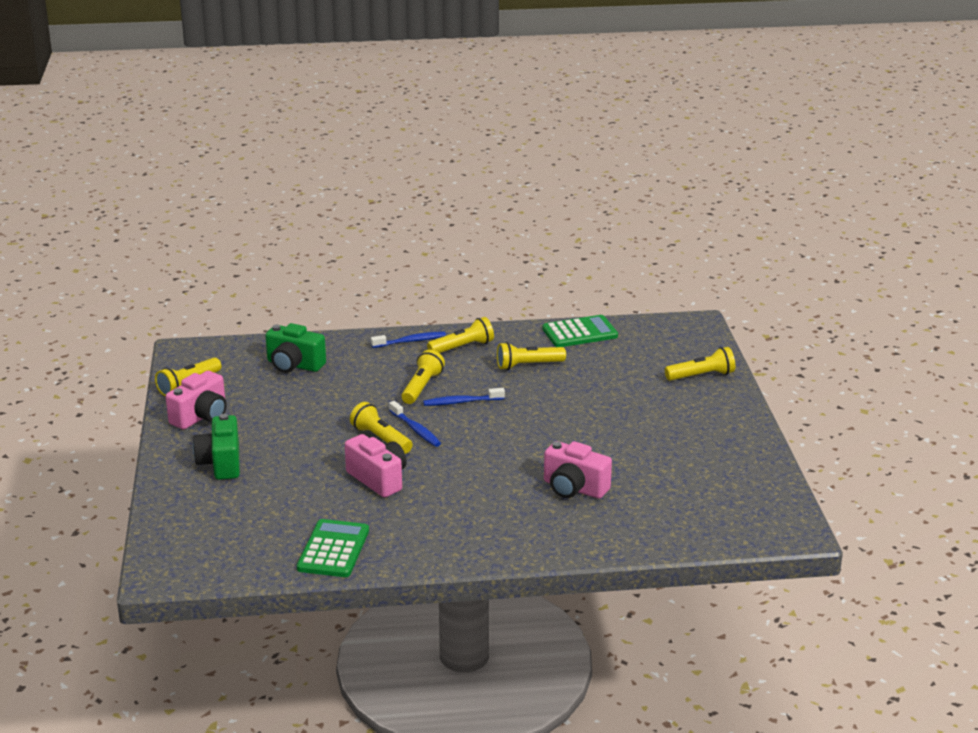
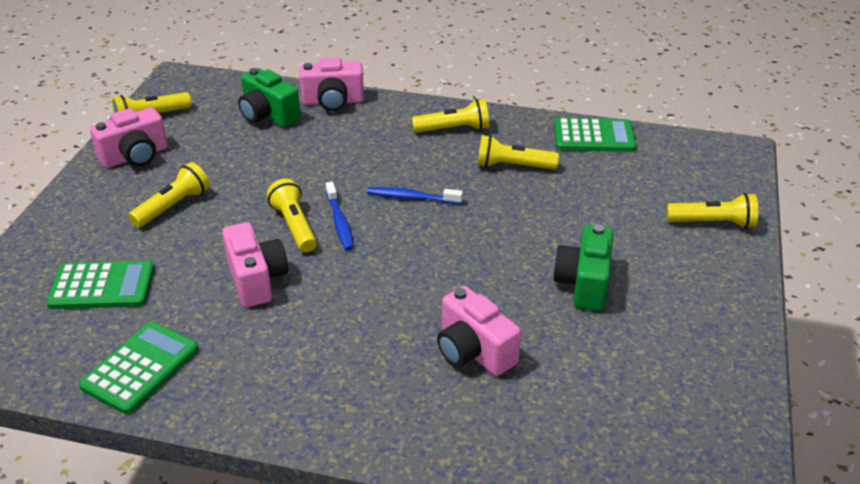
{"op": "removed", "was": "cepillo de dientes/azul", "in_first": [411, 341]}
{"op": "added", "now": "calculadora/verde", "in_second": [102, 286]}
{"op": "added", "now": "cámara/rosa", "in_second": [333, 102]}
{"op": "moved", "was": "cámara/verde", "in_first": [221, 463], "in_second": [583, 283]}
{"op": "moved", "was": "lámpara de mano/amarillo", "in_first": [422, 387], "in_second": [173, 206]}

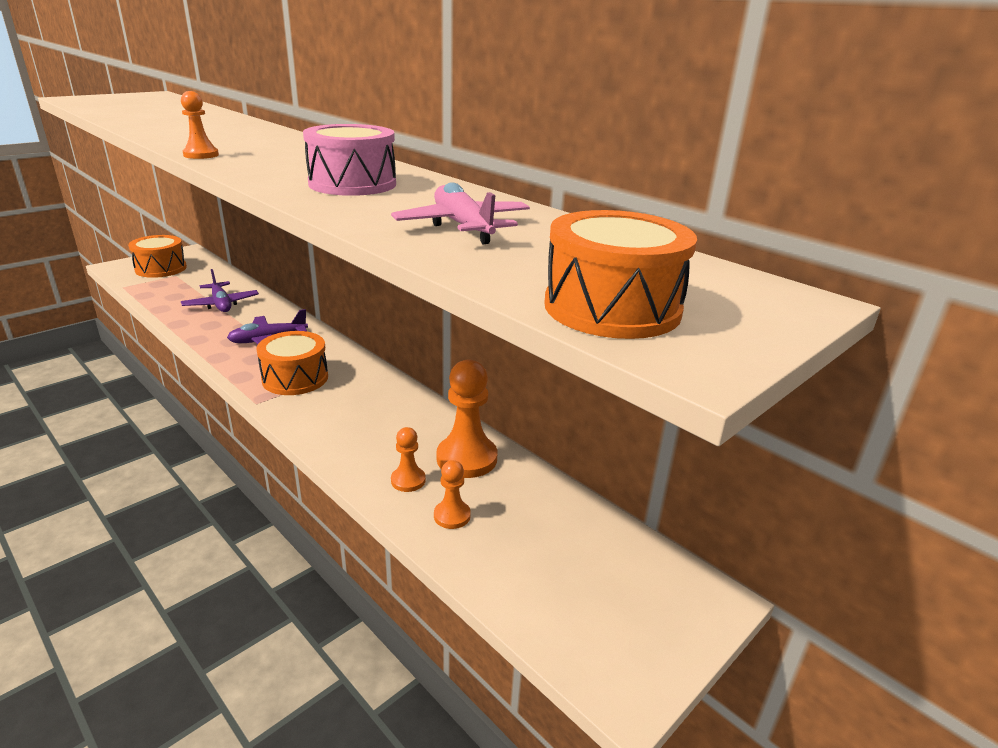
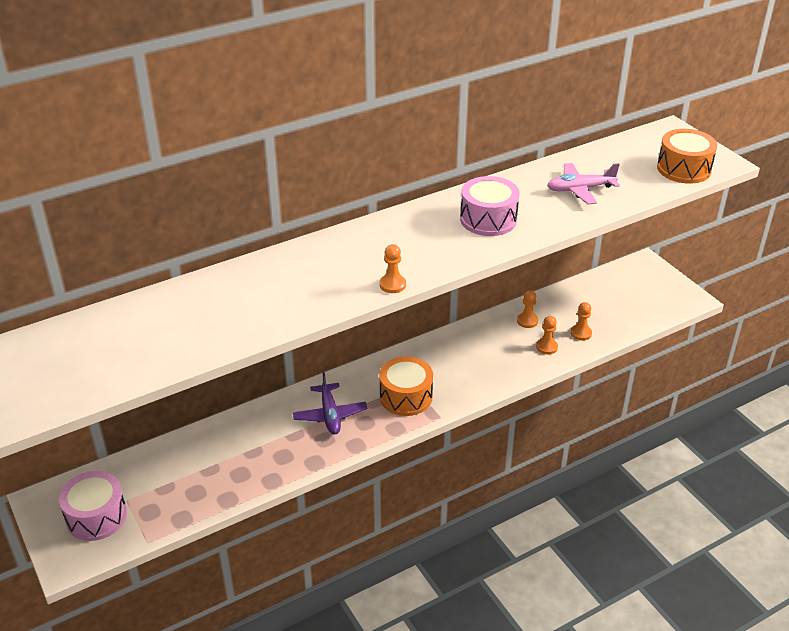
{"op": "removed", "was": "avión/morado", "in_first": [221, 304]}
{"op": "recoloured", "was": "tambor/naranja", "now": "tambor/rosa", "in_first": [161, 268], "in_second": [96, 516]}
{"op": "resized", "was": "peón/naranja", "in_first": [466, 458], "in_second": [527, 321], "ratio": 0.54}

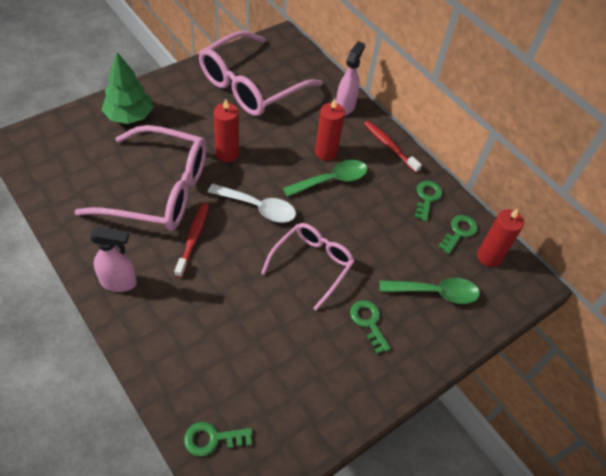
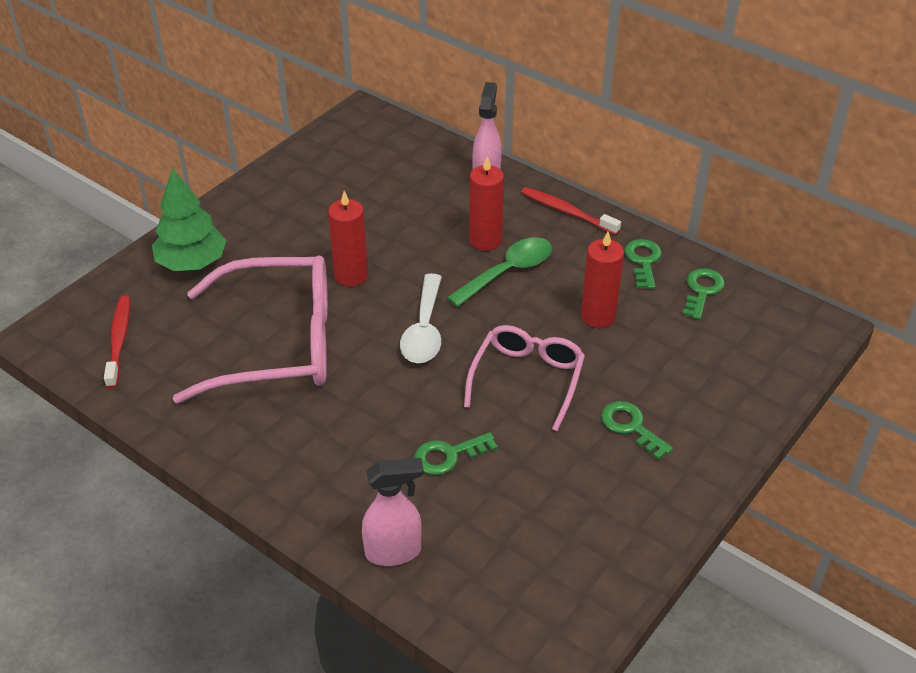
{"op": "removed", "was": "gafas/rosa", "in_first": [251, 86]}
{"op": "removed", "was": "cuchara/verde", "in_first": [435, 292]}
{"op": "moved", "was": "pulverizador/rosa", "in_first": [119, 282], "in_second": [394, 552]}
{"op": "moved", "was": "cepillo de dientes/rojo", "in_first": [193, 238], "in_second": [119, 340]}
{"op": "moved", "was": "llave/verde", "in_first": [212, 439], "in_second": [448, 455]}
{"op": "moved", "was": "vela/rojo", "in_first": [489, 256], "in_second": [598, 316]}
{"op": "turned", "was": "cuchara/blanco", "in_first": [258, 208], "in_second": [424, 330], "clockwise": 90}

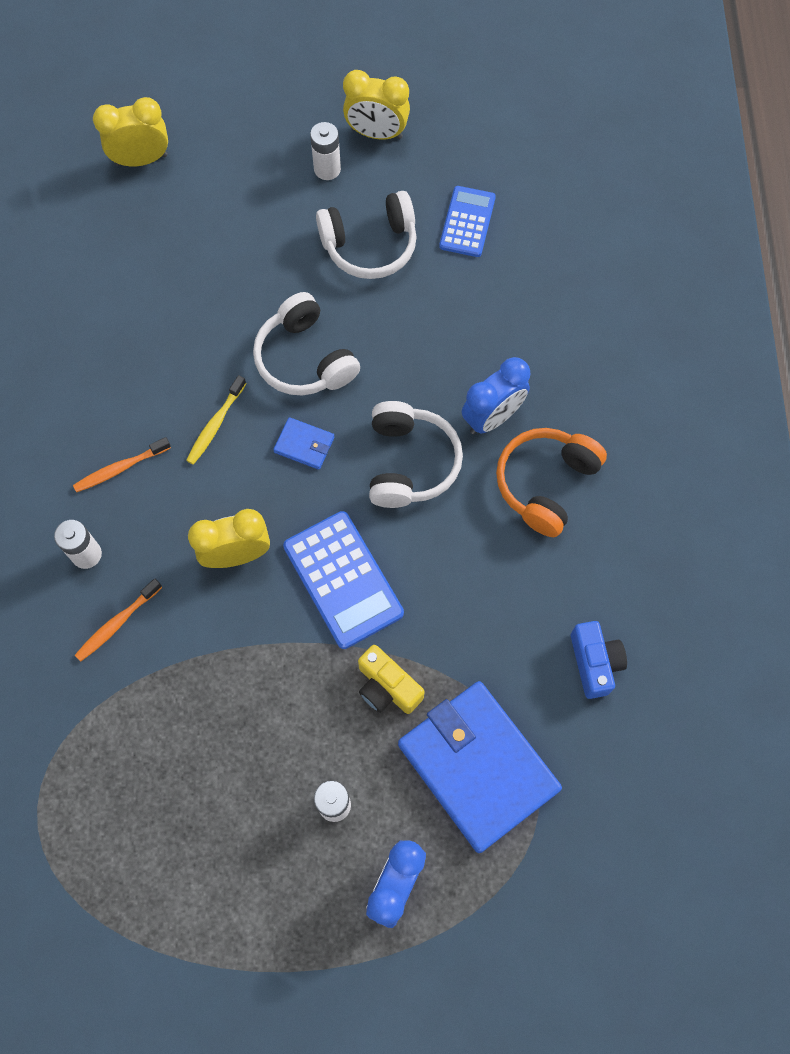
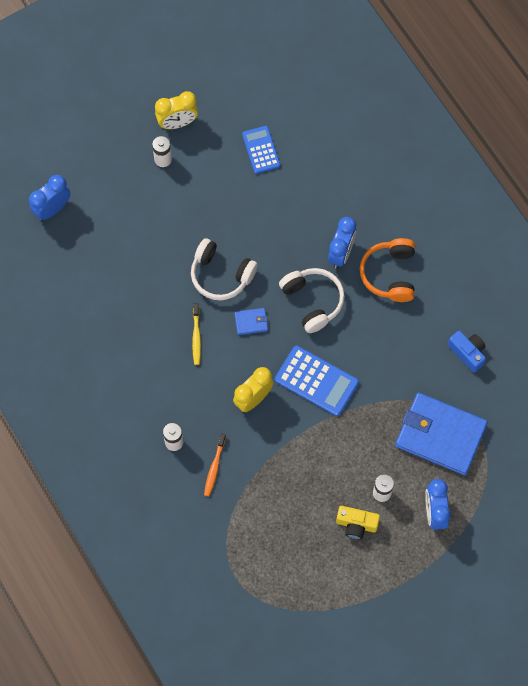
{"op": "removed", "was": "cepillo de dientes/naranja", "in_first": [121, 468]}
{"op": "removed", "was": "auriculares/blanco", "in_first": [370, 245]}
{"op": "moved", "was": "cámara/amarillo", "in_first": [387, 687], "in_second": [356, 524]}
{"op": "recoloured", "was": "despertador/amarillo", "now": "despertador/azul", "in_first": [141, 160], "in_second": [52, 209]}

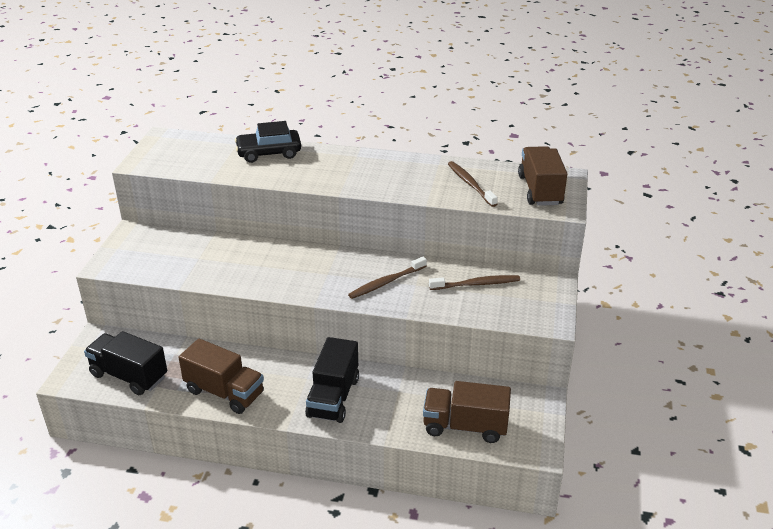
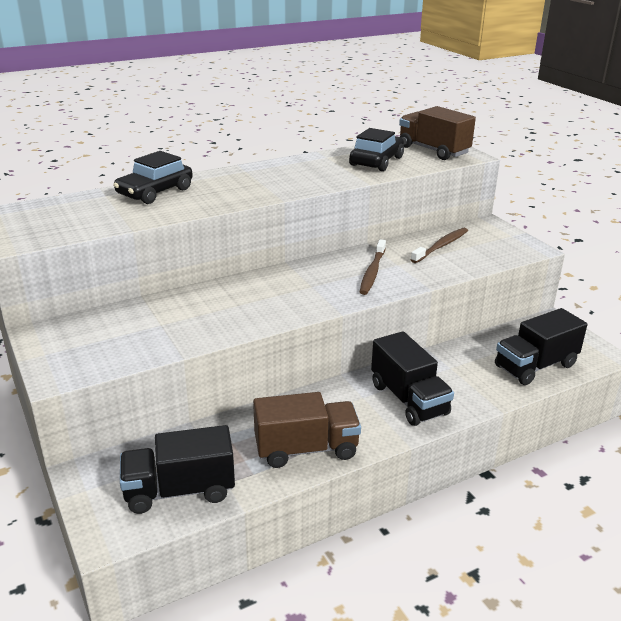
{"op": "replaced", "was": "cepillo de dientes/marrón", "now": "coche/negro", "in_first": [470, 184], "in_second": [376, 161]}
{"op": "recoloured", "was": "camión/marrón", "now": "camión/negro", "in_first": [465, 426], "in_second": [535, 366]}

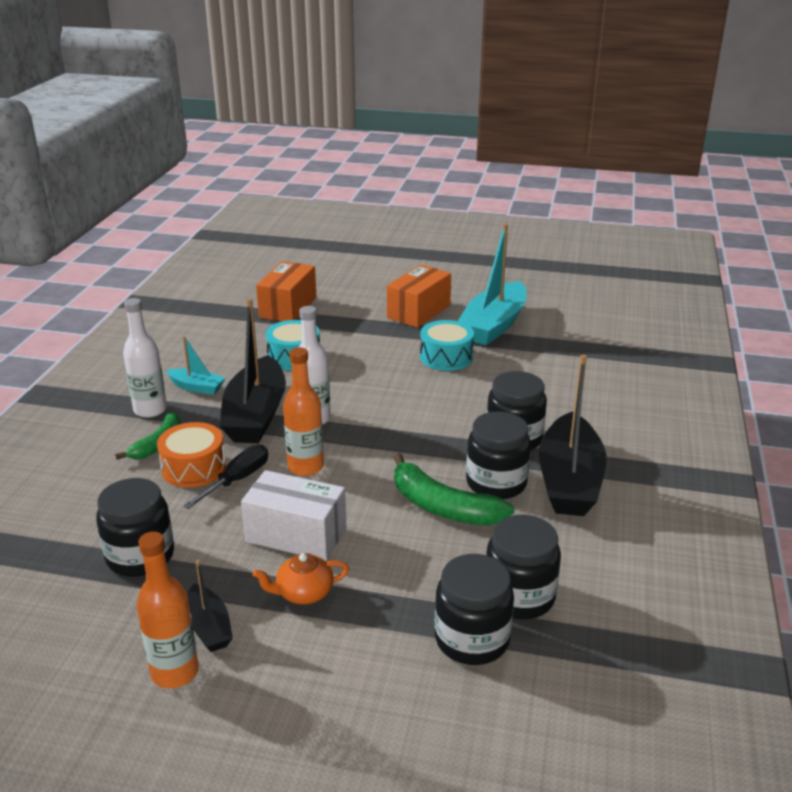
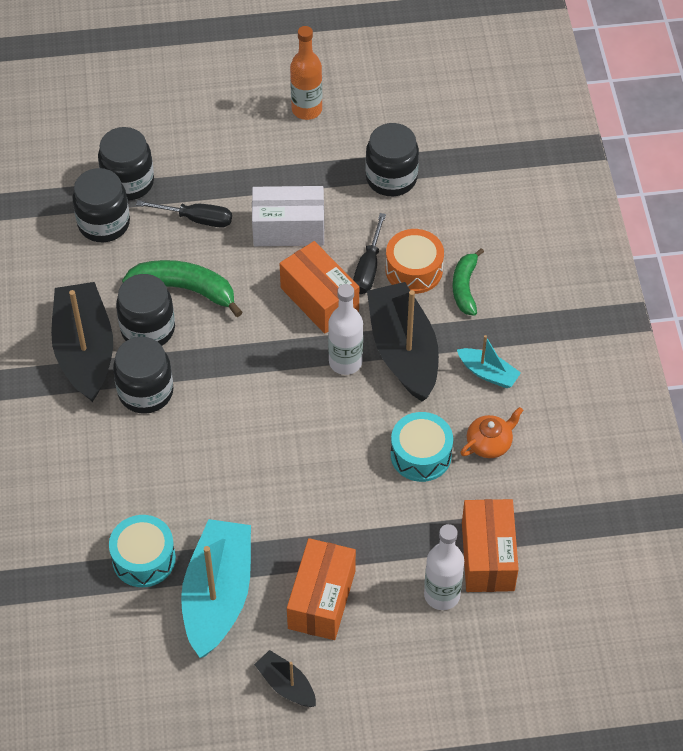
{"op": "added", "now": "destornillador/negro", "in_second": [197, 219]}
{"op": "moved", "was": "botella/blanco", "in_first": [150, 410], "in_second": [442, 595]}
{"op": "moved", "was": "barco/negro", "in_first": [209, 627], "in_second": [286, 685]}
{"op": "moved", "was": "tetera/naranja", "in_first": [303, 593], "in_second": [489, 443]}
{"op": "moved", "was": "tambor/turquesa", "in_first": [446, 357], "in_second": [144, 558]}
{"op": "replaced", "was": "botella/naranja", "now": "caja/naranja", "in_first": [305, 467], "in_second": [319, 299]}
{"op": "turned", "was": "barco/turquesa", "in_first": [197, 387], "in_second": [488, 373], "clockwise": -150}

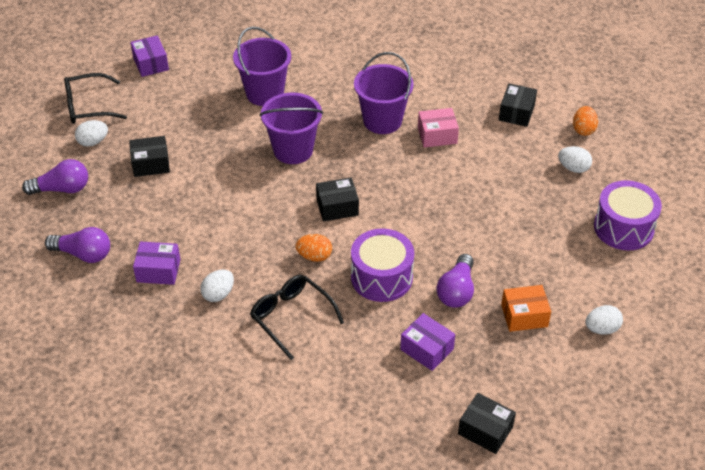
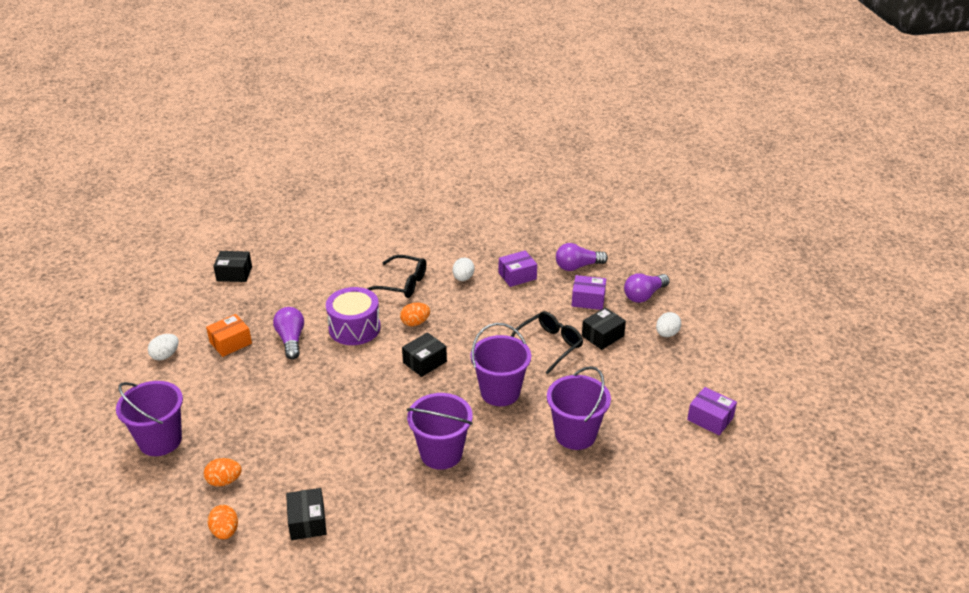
{"op": "removed", "was": "caja/rosa", "in_first": [437, 135]}
{"op": "moved", "was": "gafas/negro", "in_first": [88, 106], "in_second": [549, 345]}
{"op": "moved", "was": "caja/morado", "in_first": [426, 349], "in_second": [588, 300]}
{"op": "replaced", "was": "tambor/morado", "now": "balde/morado", "in_first": [623, 228], "in_second": [160, 441]}
{"op": "recoloured", "was": "huevo/blanco", "now": "huevo/naranja", "in_first": [573, 168], "in_second": [224, 481]}

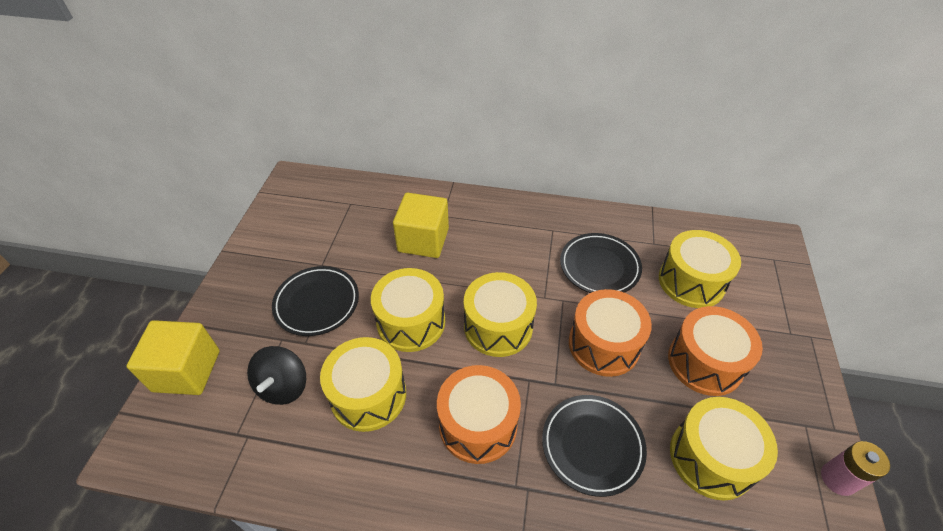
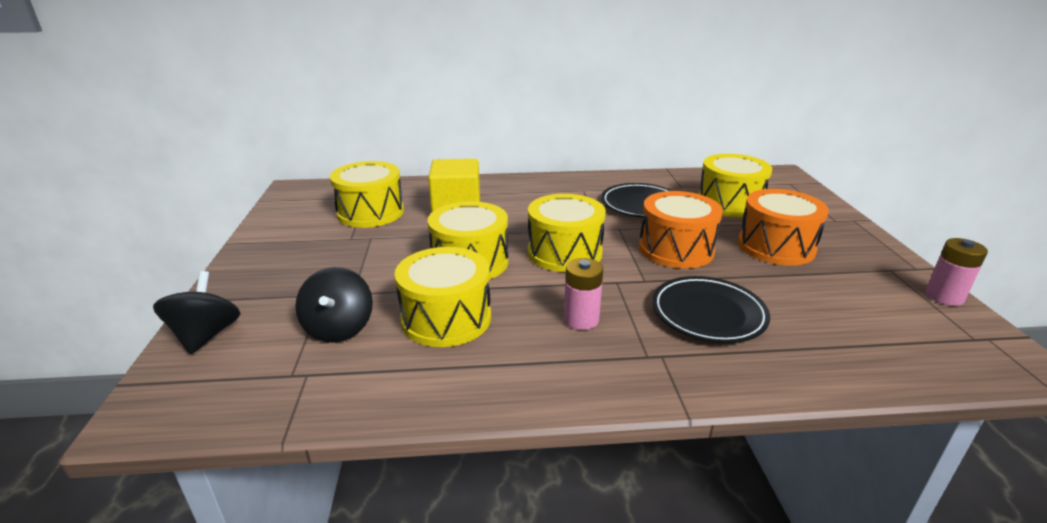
{"op": "removed", "was": "plato/negro", "in_first": [317, 303]}
{"op": "moved", "was": "tambor/amarillo", "in_first": [711, 457], "in_second": [370, 212]}
{"op": "replaced", "was": "cubo/amarillo", "now": "peonza/negro", "in_first": [186, 371], "in_second": [206, 335]}
{"op": "replaced", "was": "tambor/naranja", "now": "pila/rosa", "in_first": [478, 424], "in_second": [581, 319]}

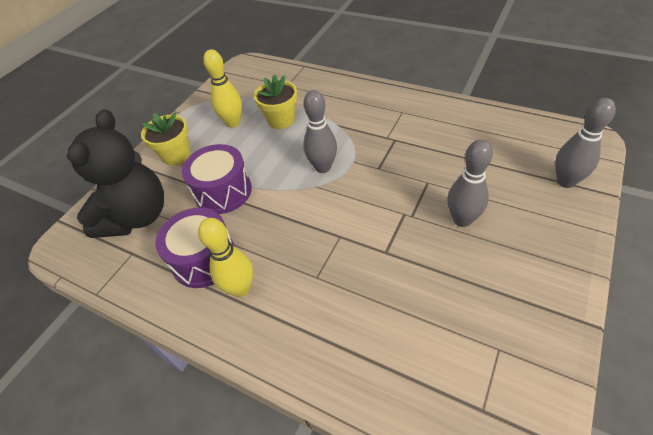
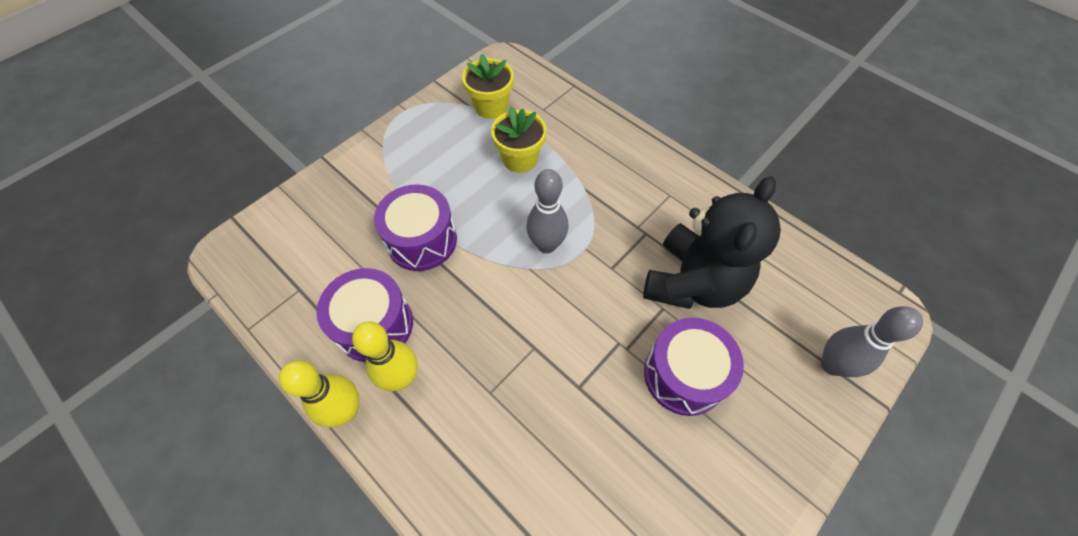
{"op": "moved", "was": "osito/negro", "in_first": [137, 216], "in_second": [692, 282]}
{"op": "moved", "was": "maceta/amarillo", "in_first": [176, 155], "in_second": [491, 107]}
{"op": "moved", "was": "bolo/amarillo", "in_first": [233, 123], "in_second": [346, 410]}
{"op": "replaced", "was": "bolo/gris", "now": "tambor/morado", "in_first": [462, 219], "in_second": [684, 375]}

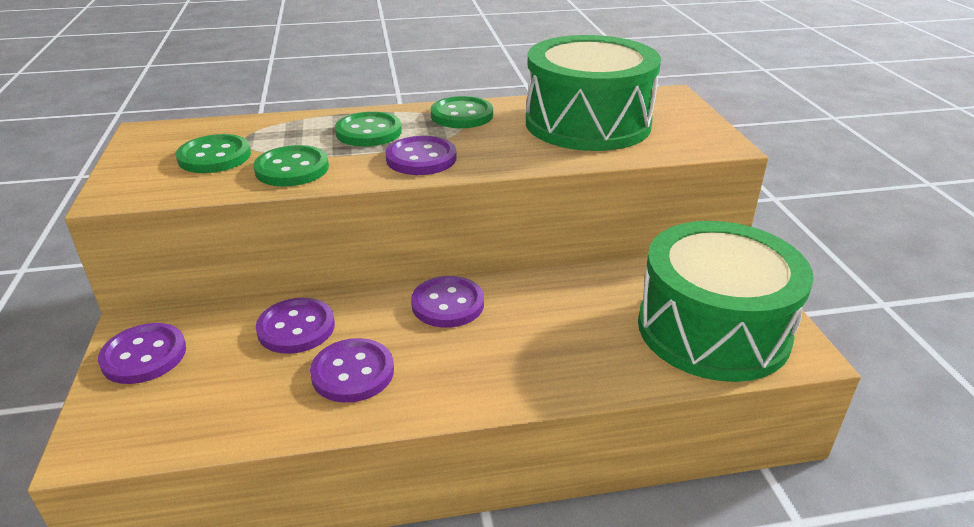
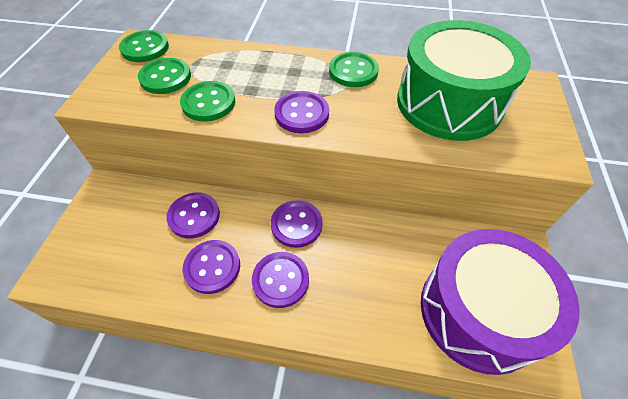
{"op": "moved", "was": "botón/morado", "in_first": [144, 355], "in_second": [280, 280]}
{"op": "moved", "was": "botón/verde", "in_first": [369, 132], "in_second": [145, 48]}
{"op": "recoloured", "was": "tambor/verde", "now": "tambor/morado", "in_first": [713, 329], "in_second": [479, 311]}

